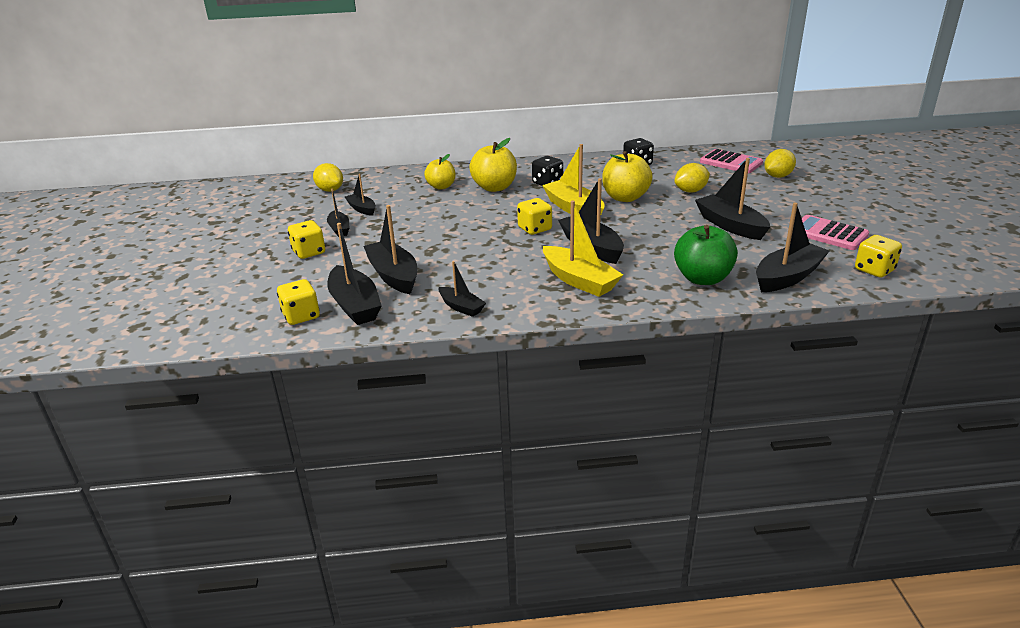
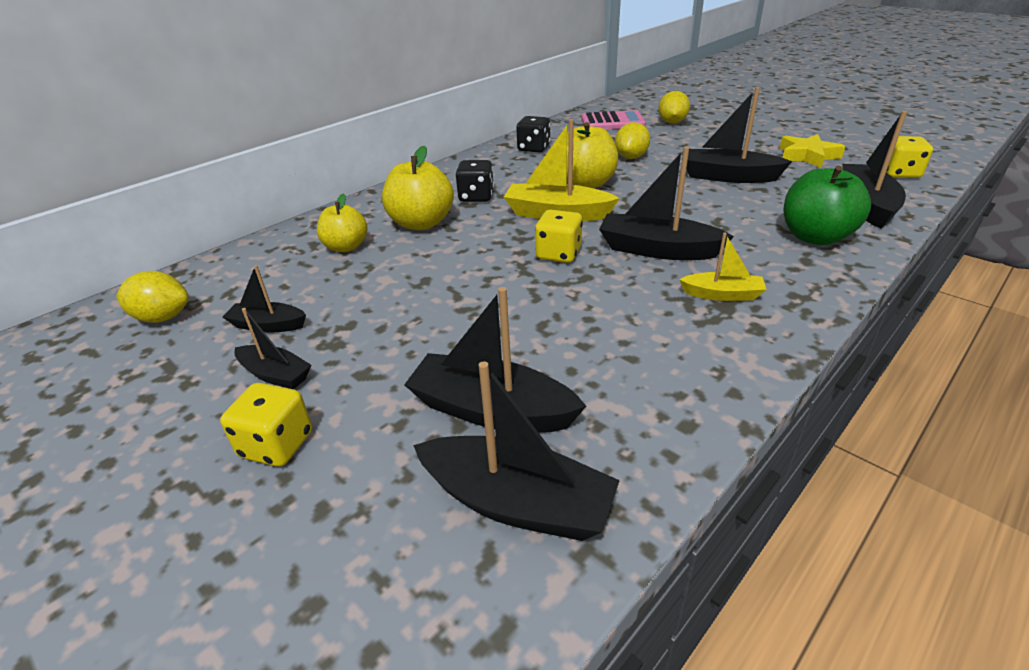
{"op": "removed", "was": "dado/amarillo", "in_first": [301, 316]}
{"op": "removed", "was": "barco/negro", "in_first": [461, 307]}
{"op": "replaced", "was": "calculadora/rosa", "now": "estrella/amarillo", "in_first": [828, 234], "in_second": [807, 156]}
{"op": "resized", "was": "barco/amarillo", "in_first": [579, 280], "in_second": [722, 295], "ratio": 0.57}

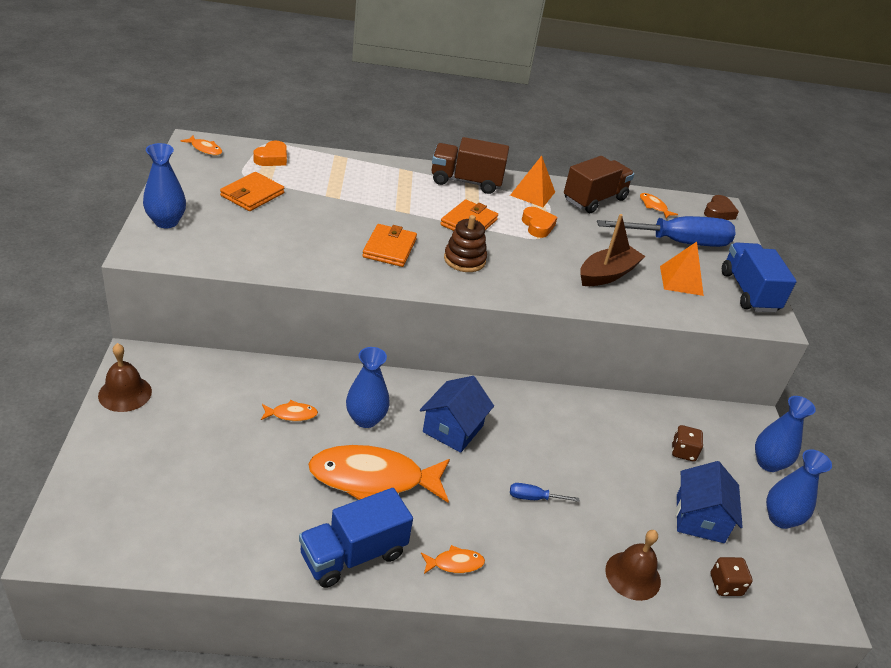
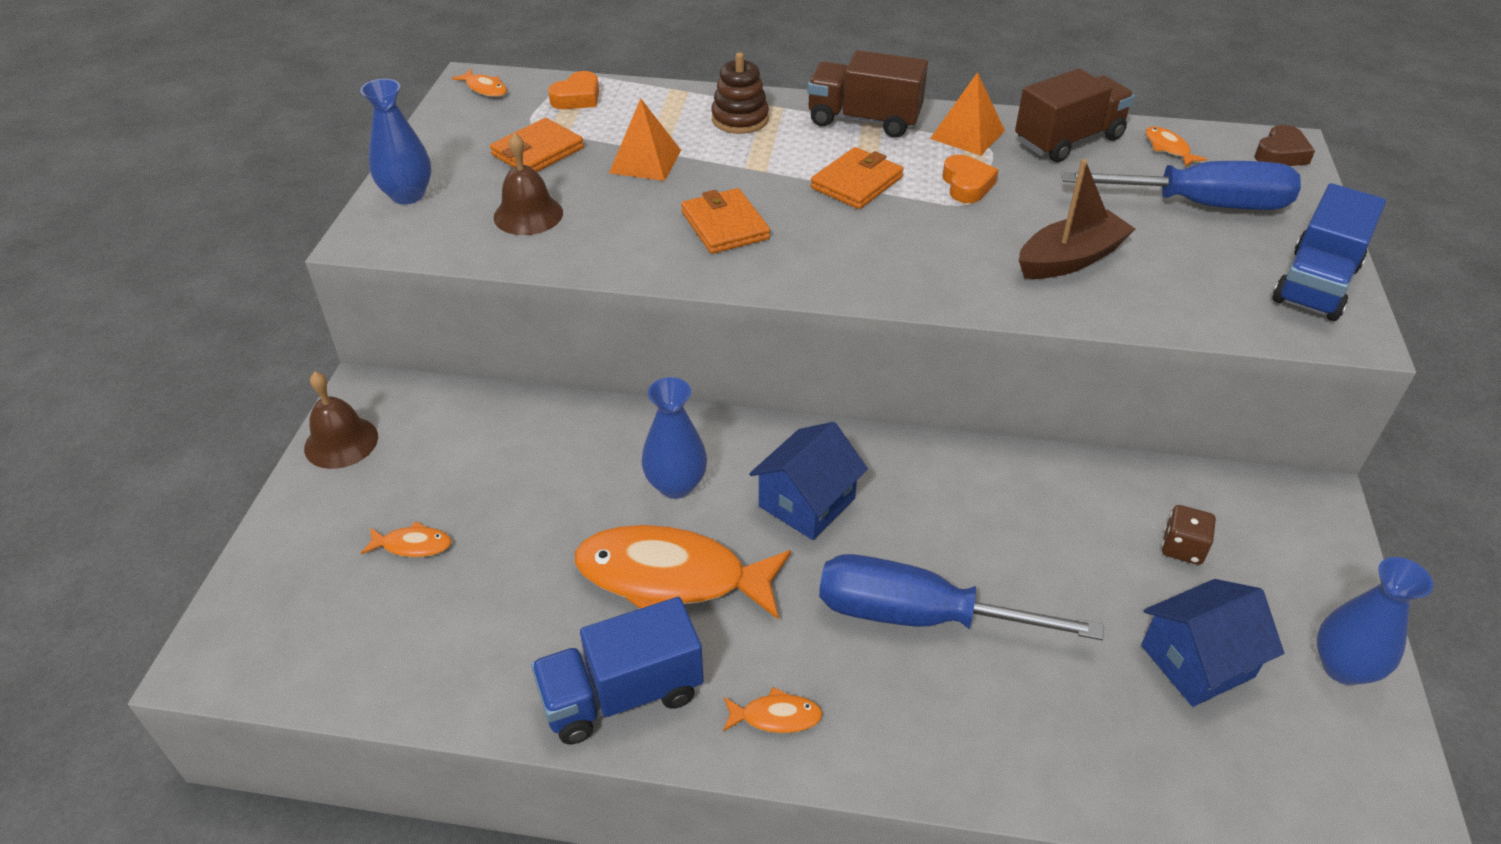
{"op": "removed", "was": "dado/marrón", "in_first": [725, 585]}
{"op": "removed", "was": "florero/azul", "in_first": [768, 463]}
{"op": "moved", "was": "pez/naranja", "in_first": [291, 414], "in_second": [413, 545]}
{"op": "moved", "was": "juguete apilable/marrón", "in_first": [464, 260], "in_second": [740, 119]}
{"op": "moved", "was": "campana/marrón", "in_first": [633, 575], "in_second": [528, 215]}
{"op": "moved", "was": "pirámide/naranja", "in_first": [681, 280], "in_second": [645, 161]}
{"op": "turned", "was": "cartera/naranja", "in_first": [389, 248], "in_second": [725, 225], "clockwise": -45}
{"op": "turned", "was": "casa/azul", "in_first": [700, 518], "in_second": [1197, 661], "clockwise": 45}
{"op": "turned", "was": "camión/azul", "in_first": [748, 292], "in_second": [1315, 284], "clockwise": -150}
{"op": "resized", "was": "destornillador/azul", "in_first": [534, 498], "in_second": [919, 616], "ratio": 2.49}

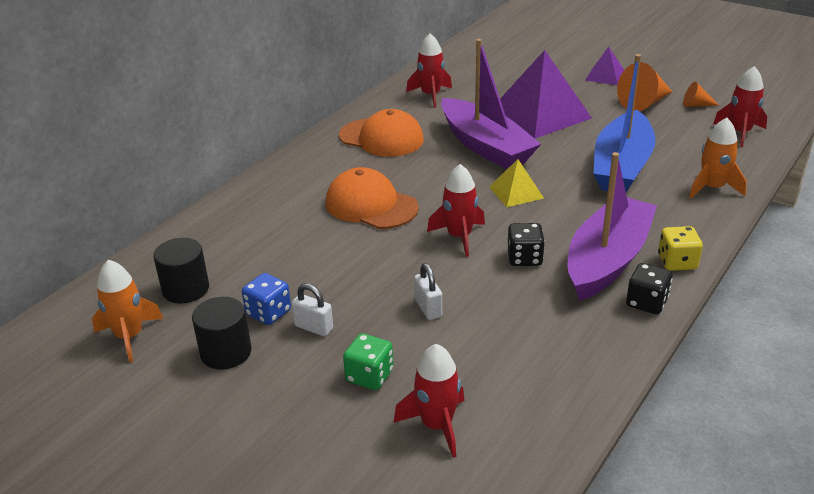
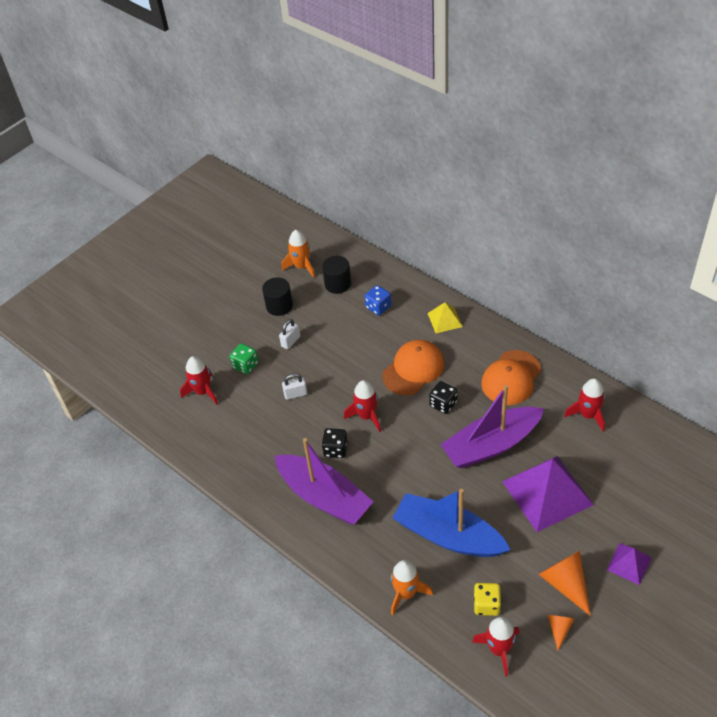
{"op": "moved", "was": "dado/azul", "in_first": [268, 313], "in_second": [378, 307]}
{"op": "moved", "was": "pirámide/amarillo", "in_first": [516, 192], "in_second": [445, 320]}
{"op": "moved", "was": "dado/negro", "in_first": [646, 303], "in_second": [443, 404]}
{"op": "moved", "was": "dado/amarillo", "in_first": [677, 262], "in_second": [486, 605]}

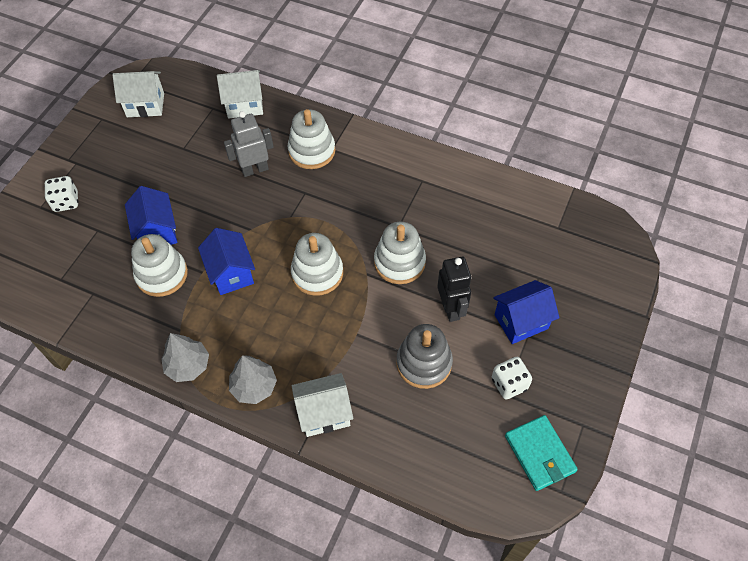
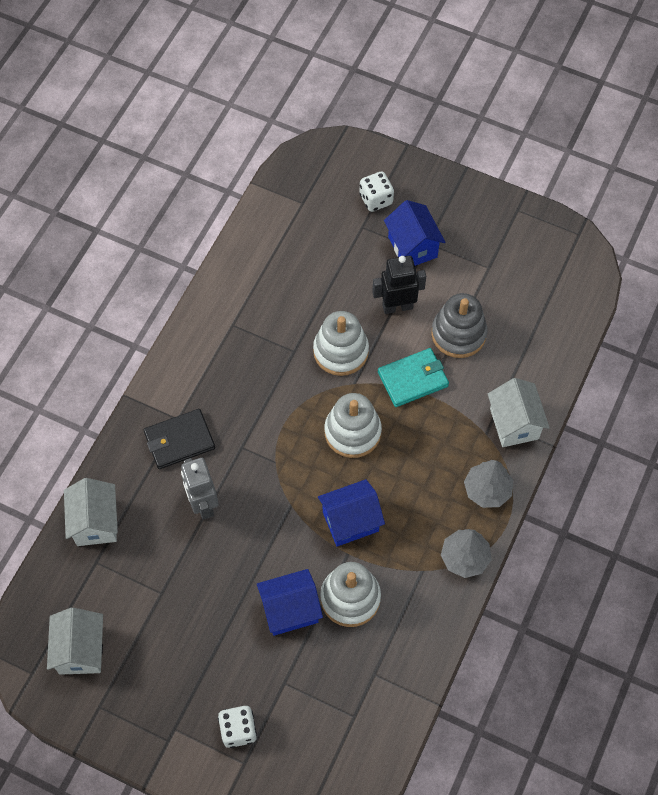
{"op": "moved", "was": "dado/blanco", "in_first": [509, 384], "in_second": [376, 199]}
{"op": "moved", "was": "cartera/turquesa", "in_first": [540, 454], "in_second": [413, 379]}
{"op": "replaced", "was": "juguete apilable/blanco", "now": "cartera/negro", "in_first": [312, 151], "in_second": [179, 440]}

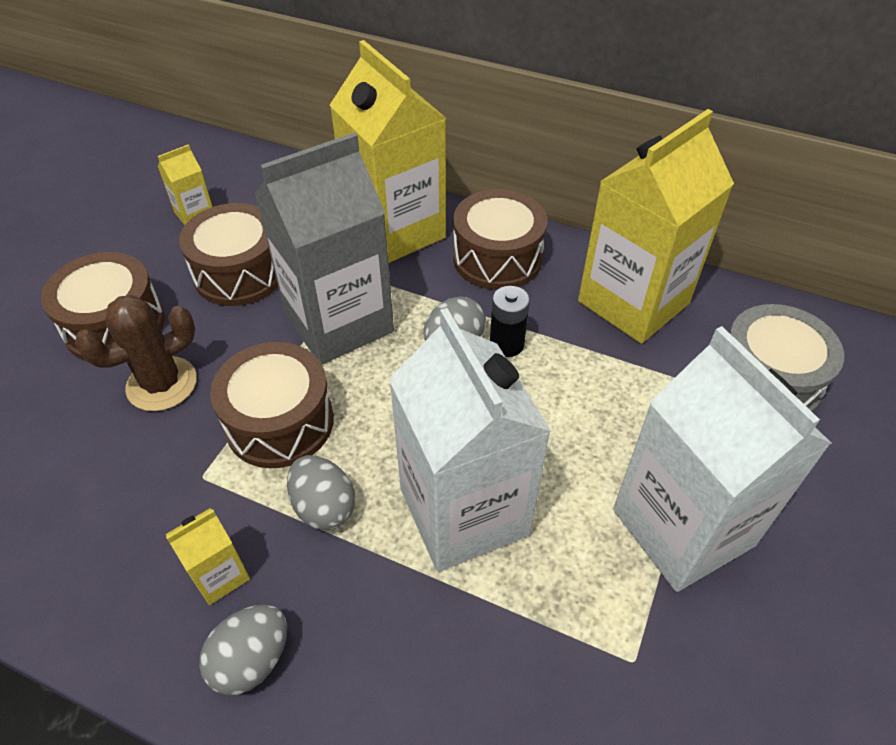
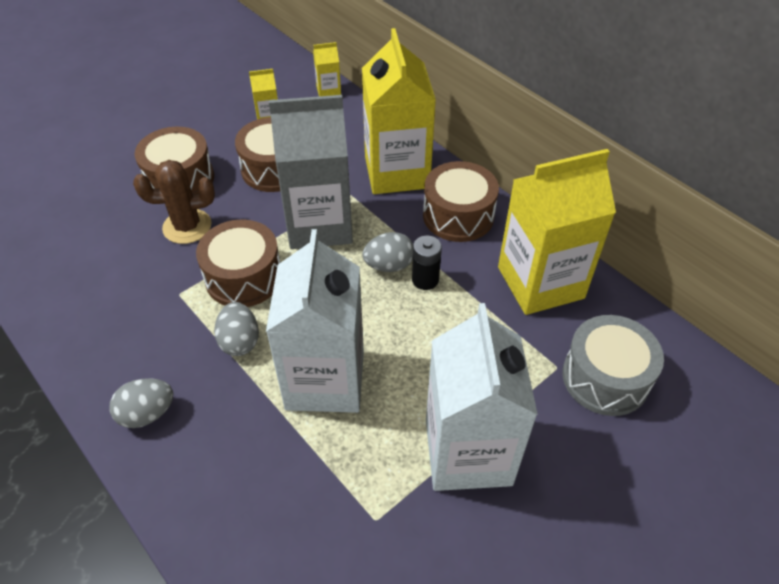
{"op": "moved", "was": "cartón de leche/amarillo", "in_first": [220, 575], "in_second": [328, 91]}

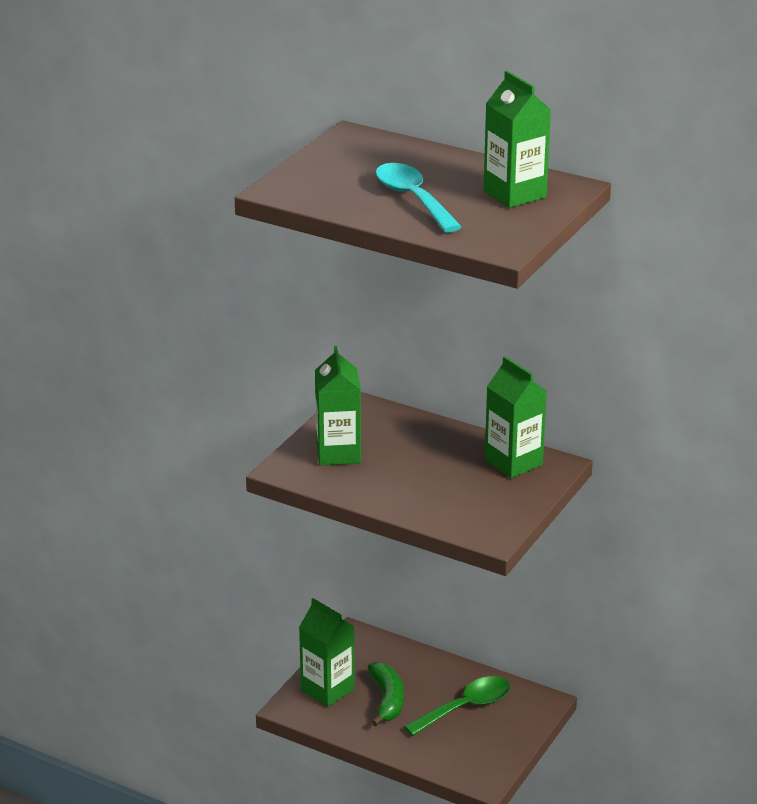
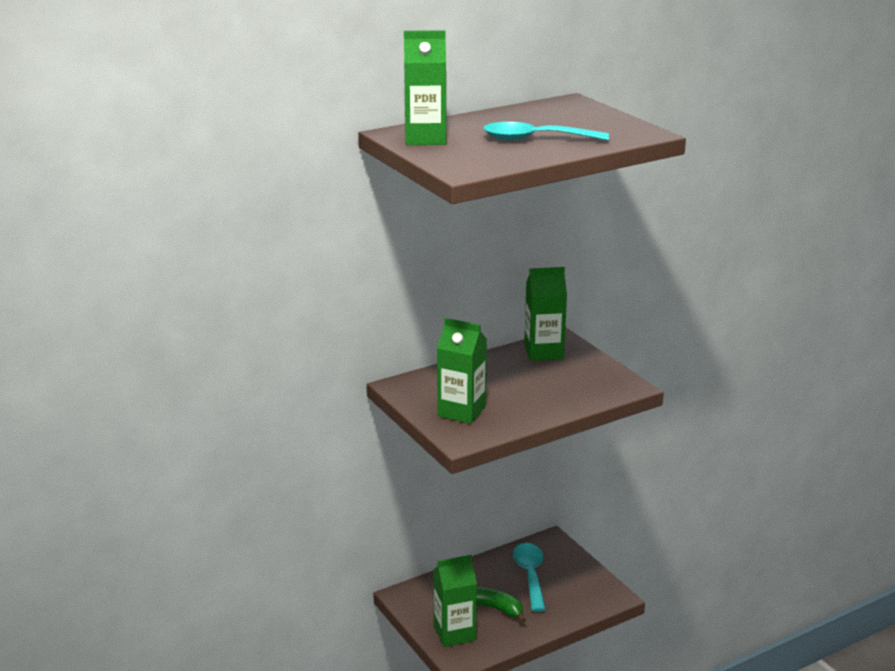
{"op": "moved", "was": "cartón de leche/verde", "in_first": [514, 194], "in_second": [425, 139]}
{"op": "recoloured", "was": "cuchara/verde", "now": "cuchara/turquesa", "in_first": [465, 707], "in_second": [530, 575]}

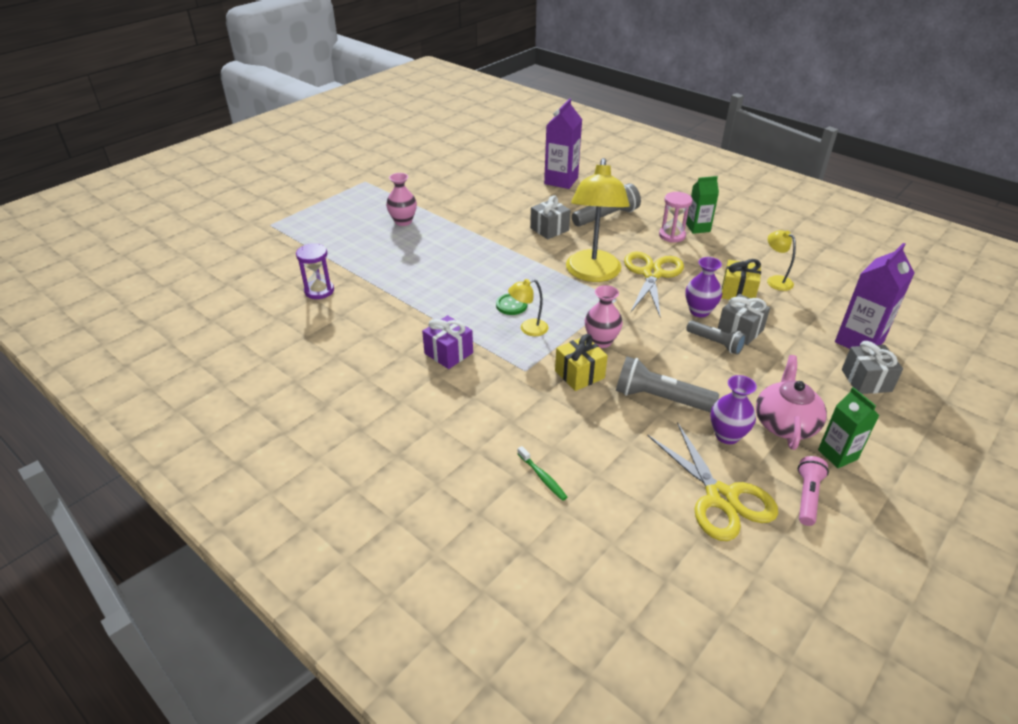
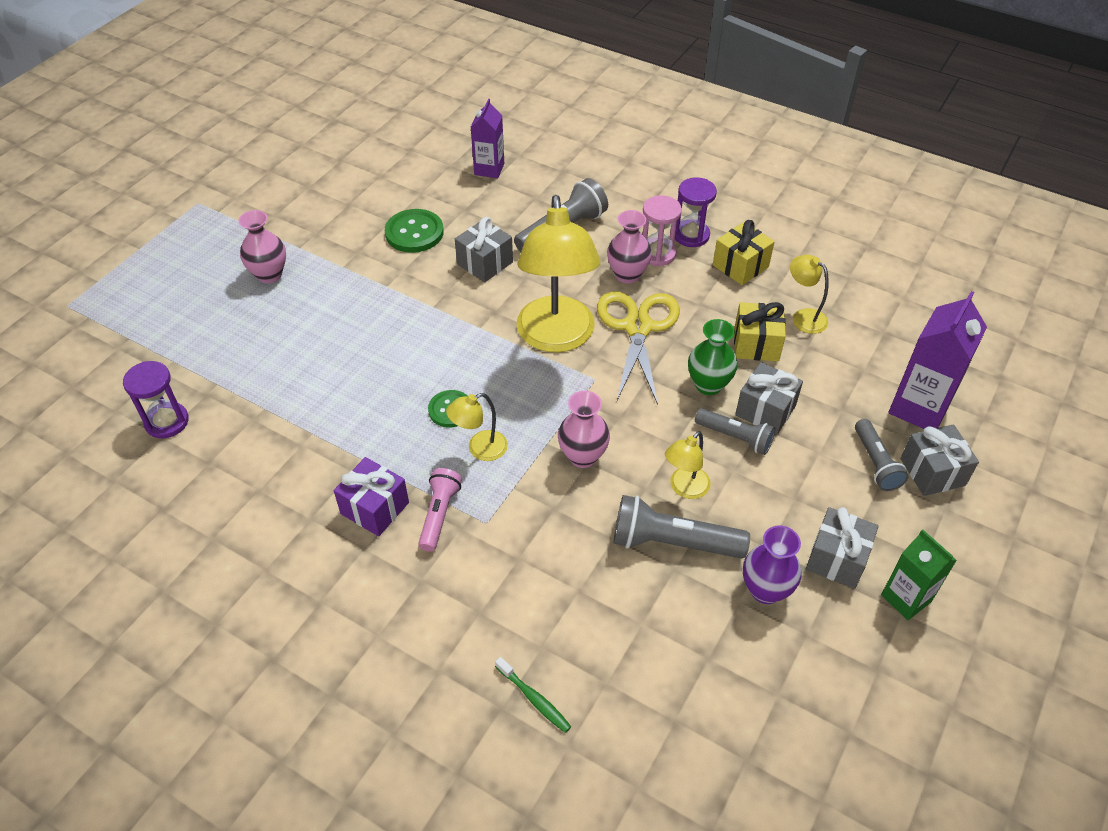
{"op": "removed", "was": "tijeras/amarillo", "in_first": [721, 498]}
{"op": "added", "now": "botón/verde", "in_second": [414, 233]}
{"op": "added", "now": "florero/rosa", "in_second": [627, 275]}
{"op": "added", "now": "lámpara/amarillo", "in_second": [684, 488]}
{"op": "added", "now": "lámpara de mano/gris", "in_second": [875, 463]}
{"op": "moved", "was": "regalo/amarillo", "in_first": [579, 374], "in_second": [740, 266]}
{"op": "moved", "was": "lámpara de mano/rosa", "in_first": [807, 496], "in_second": [439, 514]}
{"op": "replaced", "was": "cartón de leche/verde", "now": "reloj de arena/morado", "in_first": [698, 228], "in_second": [691, 235]}
{"op": "replaced", "was": "tetera/rosa", "now": "regalo/gris", "in_first": [785, 423], "in_second": [836, 559]}
{"op": "recoloured", "was": "florero/morado", "now": "florero/verde", "in_first": [699, 311], "in_second": [708, 385]}
{"op": "resized", "was": "cartón de leche/morado", "in_first": [561, 181], "in_second": [489, 169], "ratio": 0.64}

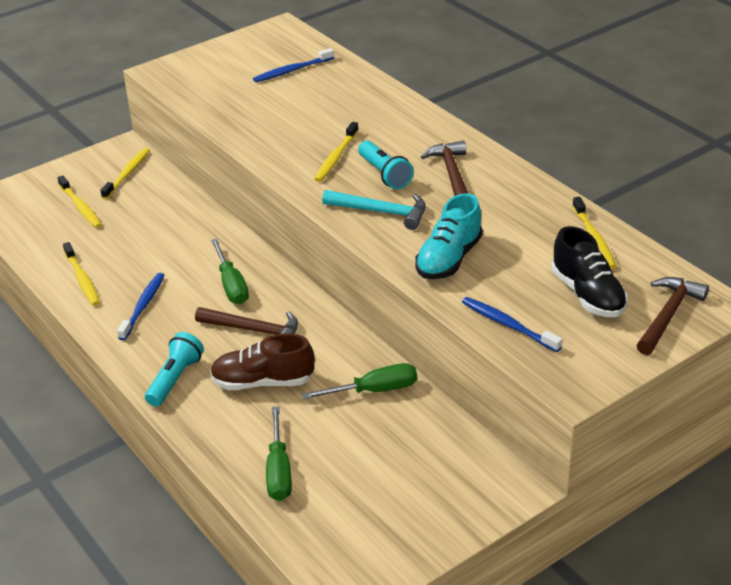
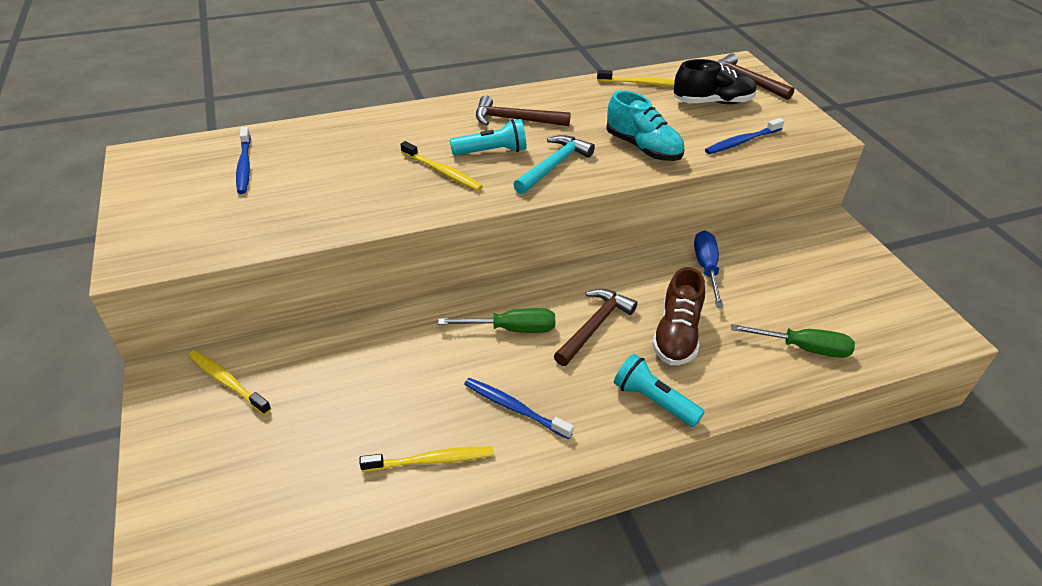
{"op": "removed", "was": "cepillo de dientes/amarillo", "in_first": [80, 207]}
{"op": "recoloured", "was": "destornillador/verde", "now": "destornillador/azul", "in_first": [374, 390], "in_second": [706, 268]}

